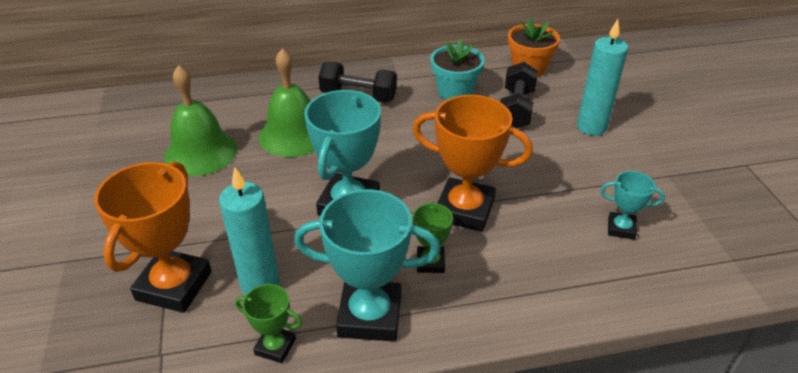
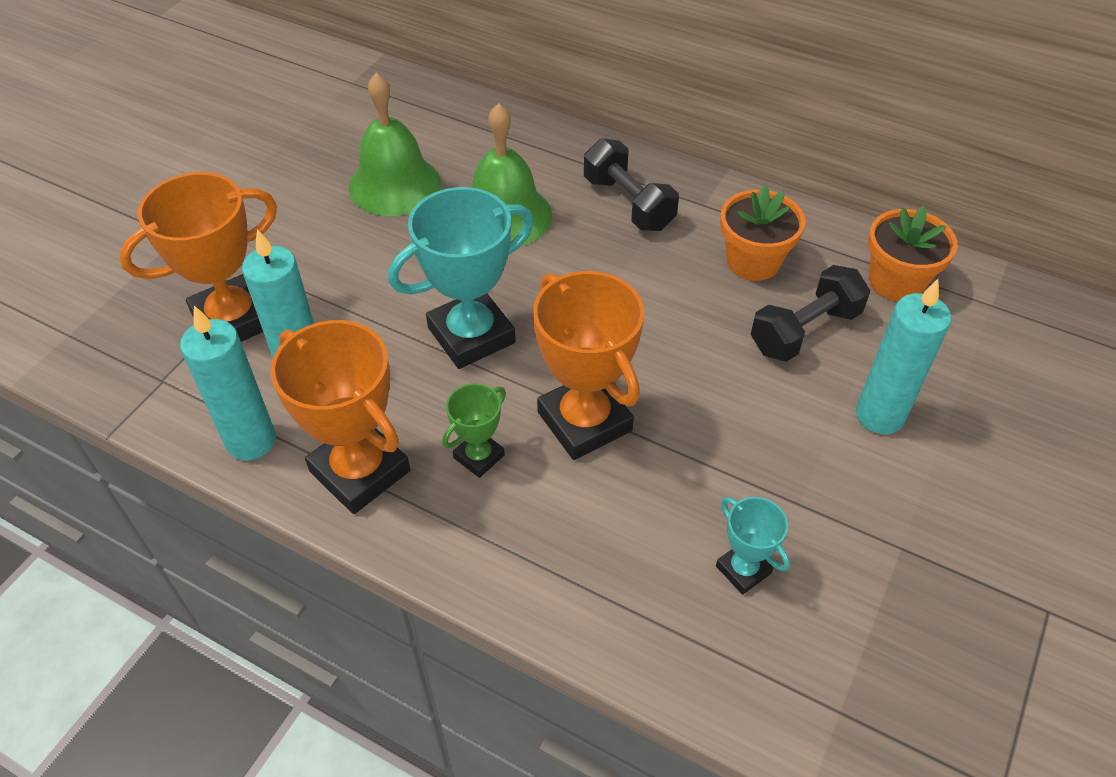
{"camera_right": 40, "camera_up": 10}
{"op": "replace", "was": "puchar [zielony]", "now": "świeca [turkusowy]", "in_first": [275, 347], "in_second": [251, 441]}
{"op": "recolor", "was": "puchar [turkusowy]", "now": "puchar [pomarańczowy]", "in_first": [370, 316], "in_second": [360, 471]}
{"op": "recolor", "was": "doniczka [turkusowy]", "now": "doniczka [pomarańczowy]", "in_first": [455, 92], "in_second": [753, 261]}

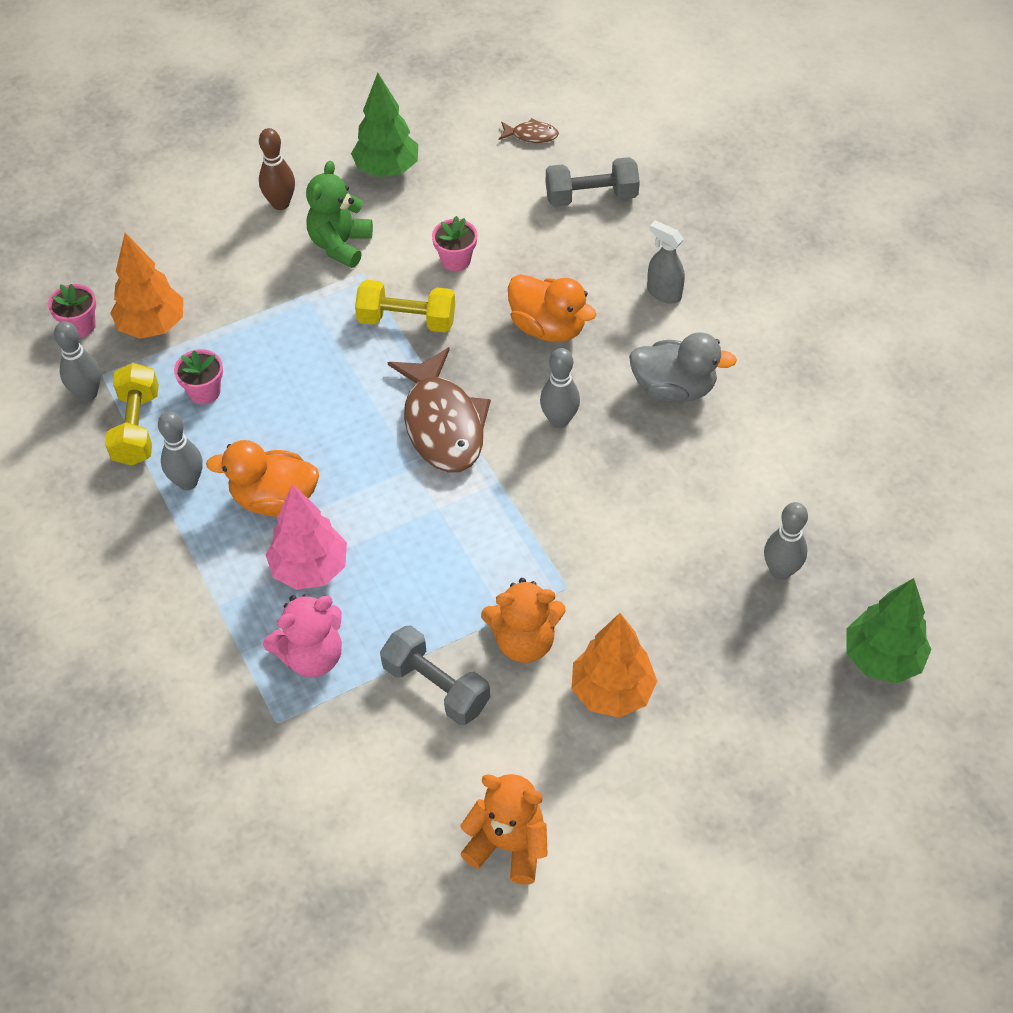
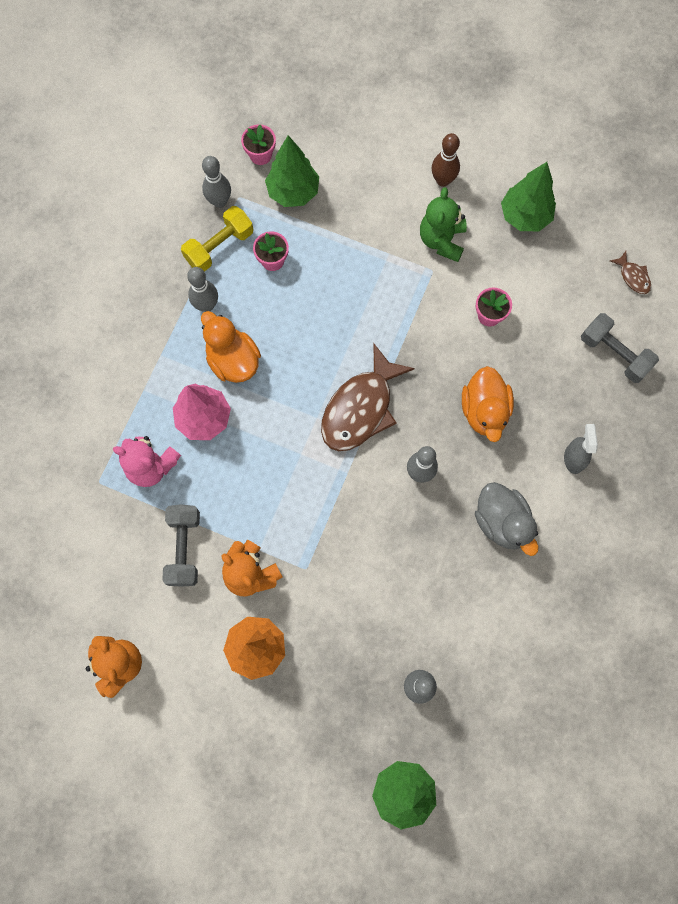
{"camera_right": 50, "camera_up": 20}
{"op": "recolor", "was": "drzewko [pomarańczowy]", "now": "drzewko [zielony]", "in_first": [152, 326], "in_second": [293, 192]}
{"op": "rotate", "was": "miś [zielony]", "in_first": [340, 245], "in_second": [441, 240], "clockwise": -60}
{"op": "delete", "was": "hantel [żółty]", "in_first": [406, 320]}

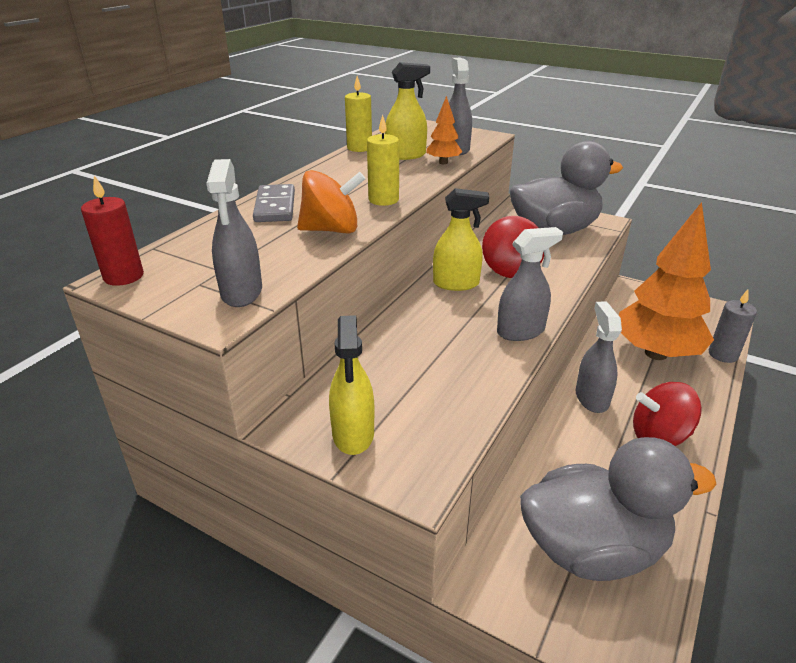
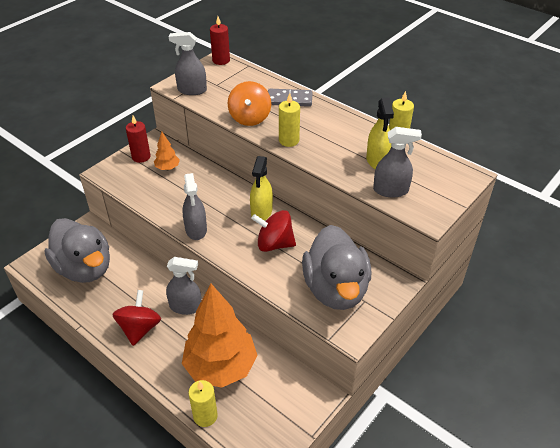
{"camera_right": 100, "camera_up": 10}
{"op": "replace", "was": "spryskiwacz [żółty]", "now": "świeca [czerwony]", "in_first": [353, 434], "in_second": [141, 157]}
{"op": "move", "was": "drzewko [pomarańczowy]", "in_first": [443, 162], "in_second": [167, 168]}
{"op": "rotate", "was": "kaczka [szary]", "in_first": [592, 548], "in_second": [85, 268], "clockwise": -45}
{"op": "recolor", "was": "świeca [szary]", "now": "świeca [żółty]", "in_first": [723, 354], "in_second": [205, 416]}

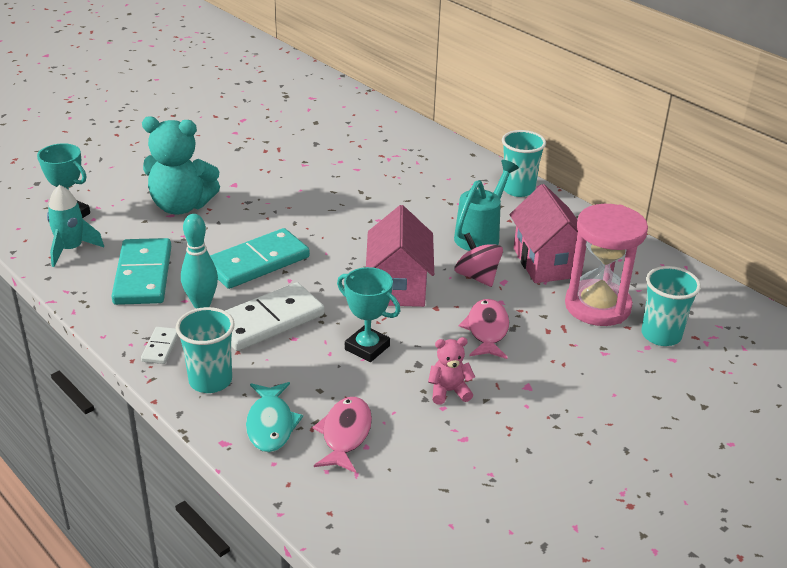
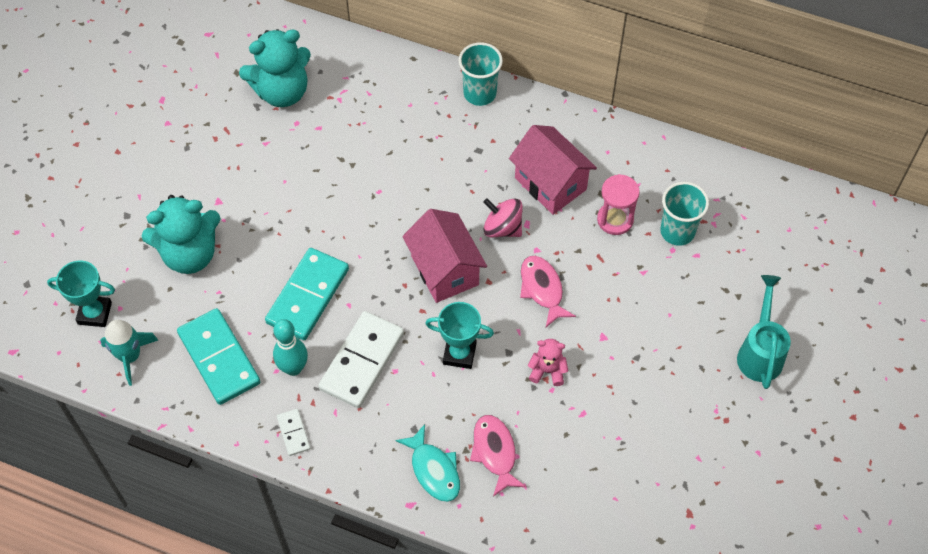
{"camera_right": -25, "camera_up": 25}
{"op": "delete", "was": "szklanka [turkusowy]", "in_first": [210, 381]}
{"op": "rotate", "was": "miś [różowy]", "in_first": [449, 391], "in_second": [547, 371], "clockwise": 45}
{"op": "move", "was": "konewka [turkusowy]", "in_first": [481, 235], "in_second": [760, 352]}
{"op": "resize", "was": "klepsydra [różowy]", "in_first": [597, 306], "in_second": [615, 219], "ratio": 0.62}
{"op": "insert", "now": "miś [turkusowy]", "in_second": [282, 91]}

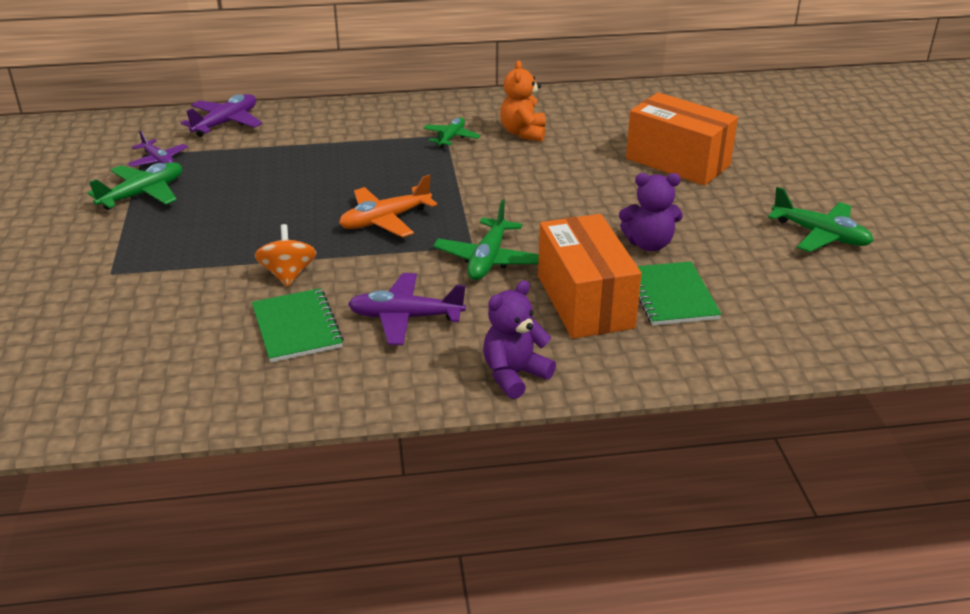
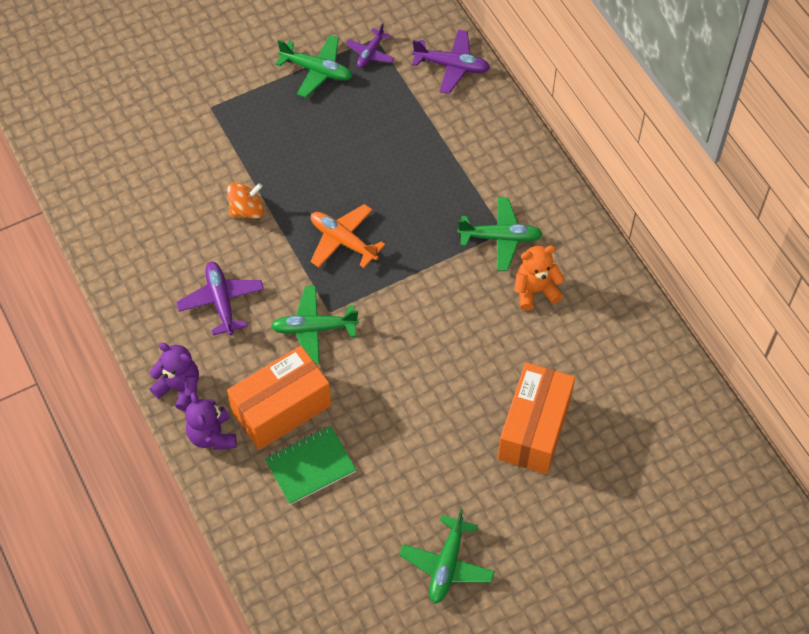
{"camera_right": 70, "camera_up": 25}
{"op": "delete", "was": "zeszyt [zielony]", "in_first": [297, 327]}
{"op": "resize", "was": "samolot [zielony]", "in_first": [451, 138], "in_second": [500, 238], "ratio": 1.53}
{"op": "move", "was": "miś [fioletowy]", "in_first": [649, 244], "in_second": [212, 435]}

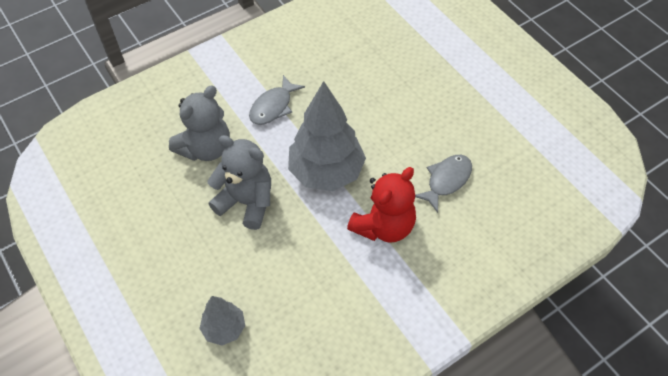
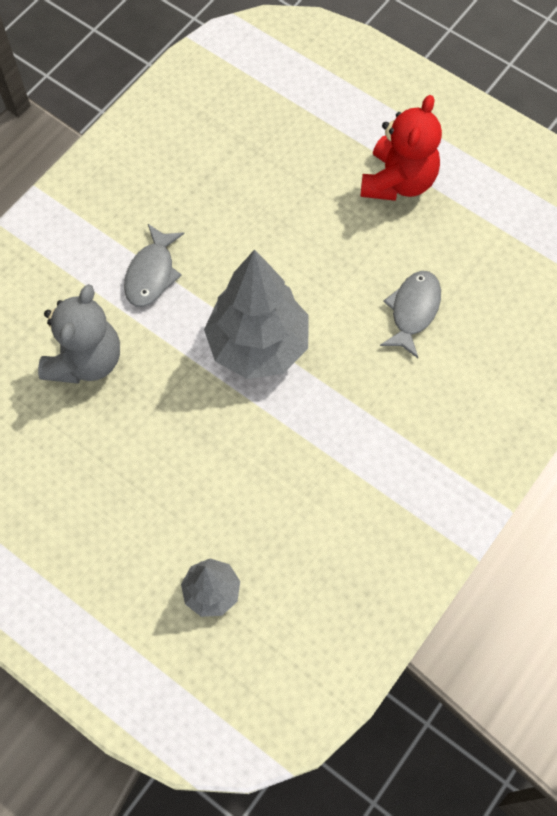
{"camera_right": -20, "camera_up": 10}
{"op": "delete", "was": "miś [szary]", "in_first": [246, 202]}
{"op": "move", "was": "miś [czerwony]", "in_first": [384, 226], "in_second": [398, 181]}

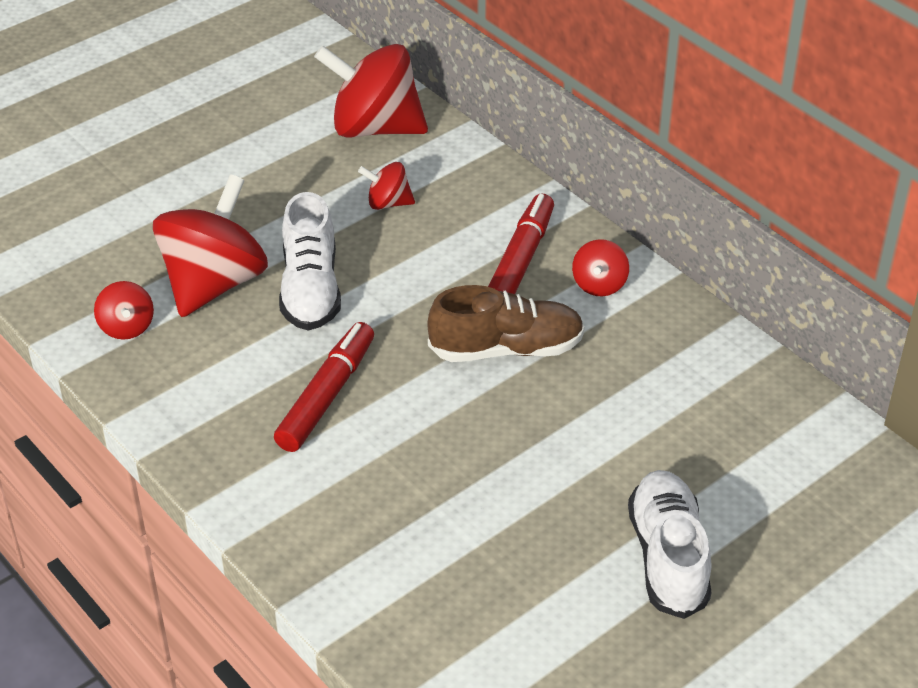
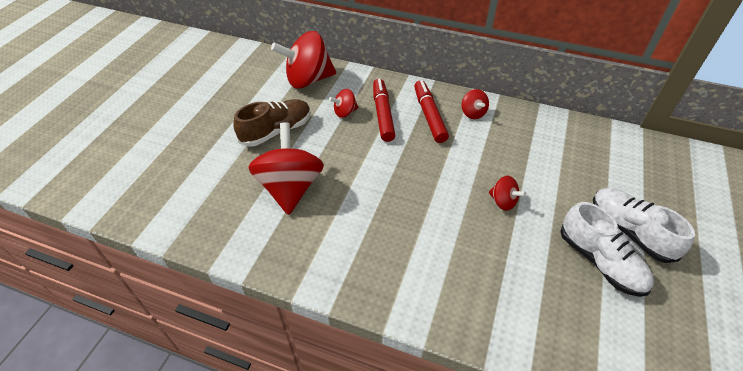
{"camera_right": -30, "camera_up": 5}
{"op": "move", "was": "bączek [czerwony]", "in_first": [127, 327], "in_second": [503, 202]}
{"op": "move", "was": "flamaster [czerwony]", "in_first": [326, 396], "in_second": [383, 114]}
{"op": "move", "was": "but [biały]", "in_first": [310, 289], "in_second": [600, 261]}
{"op": "move", "was": "but [brązowy]", "in_first": [506, 349], "in_second": [276, 131]}

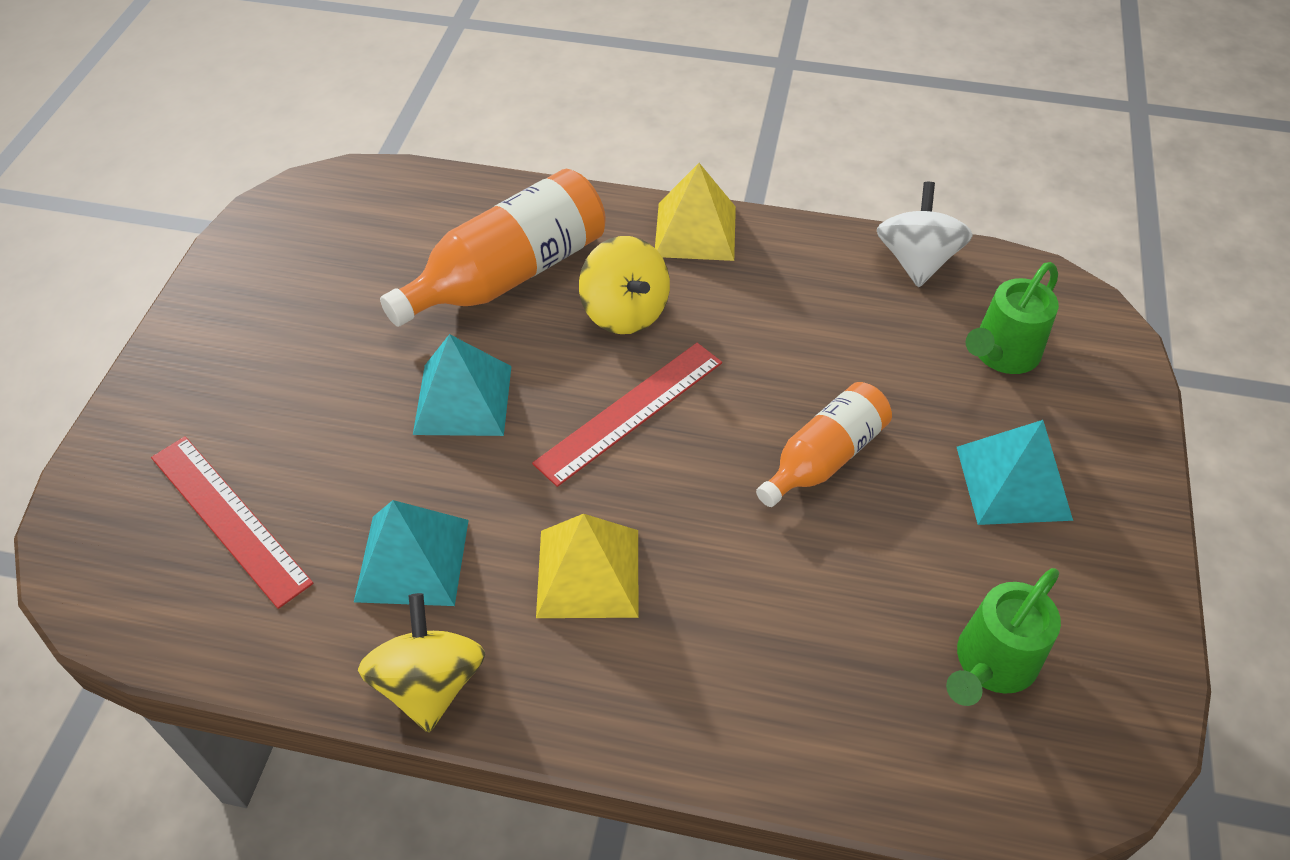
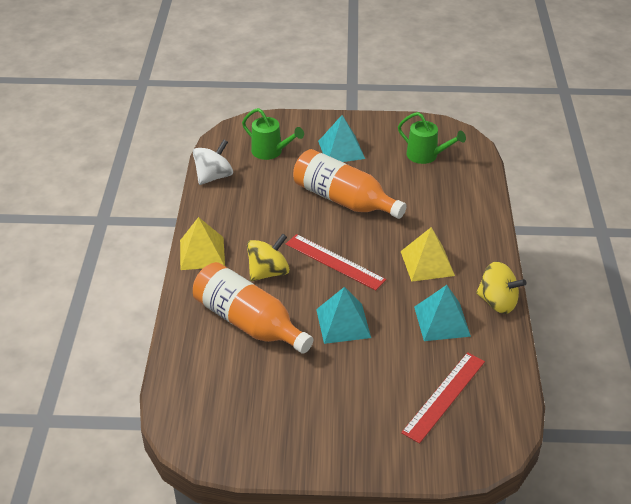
{"camera_right": -100, "camera_up": -10}
{"op": "rotate", "was": "bączek [żółty]", "in_first": [430, 683], "in_second": [497, 302], "clockwise": -135}
{"op": "resize", "was": "butelka [pomarańczowy]", "in_first": [824, 457], "in_second": [343, 200], "ratio": 1.62}
{"op": "rotate", "was": "bączek [biały]", "in_first": [916, 261], "in_second": [214, 176], "clockwise": 135}

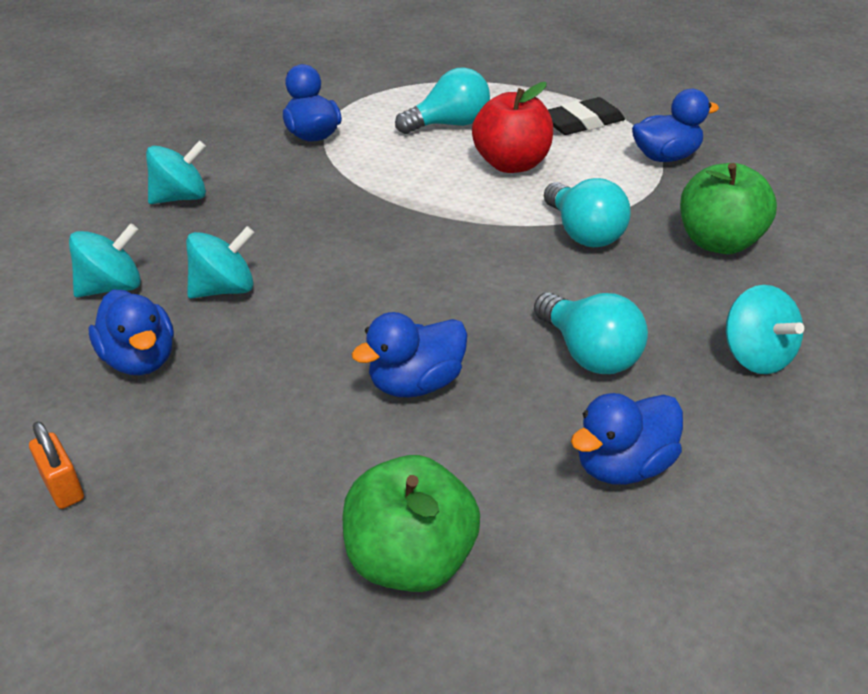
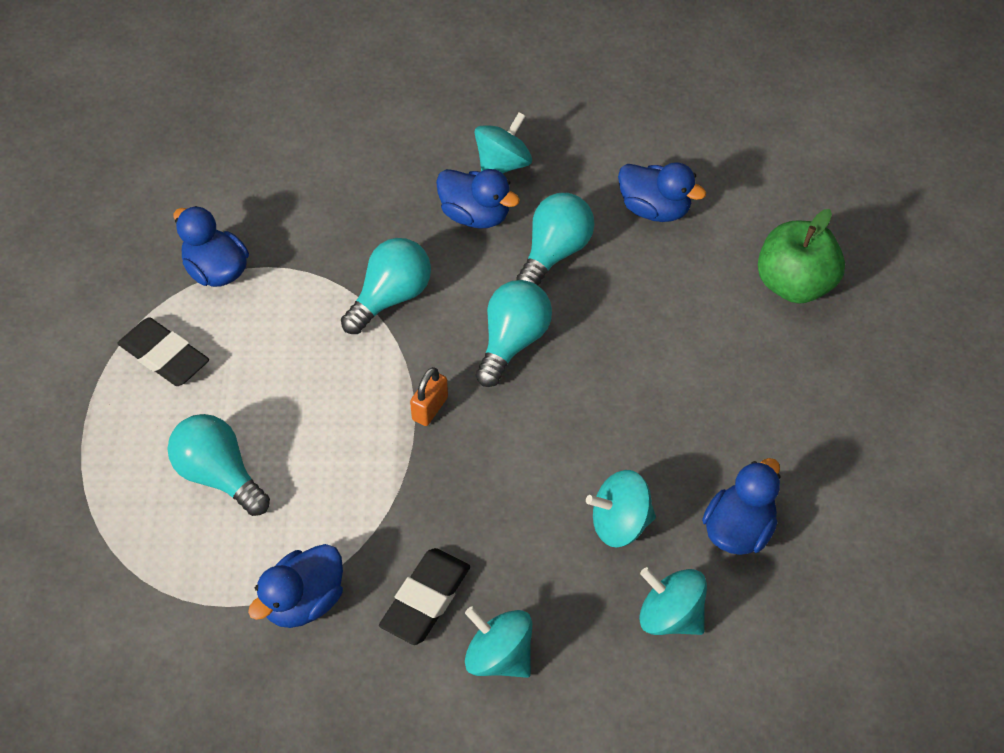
{"camera_right": -115, "camera_up": 15}
{"op": "move", "was": "kłódka [pomarańczowy]", "in_first": [63, 487], "in_second": [430, 408]}
{"op": "rotate", "was": "bączek [turkusowy]", "in_first": [224, 289], "in_second": [620, 524], "clockwise": -45}
{"op": "move", "was": "kaczka [niebieski]", "in_first": [415, 384], "in_second": [475, 216]}
{"op": "delete", "was": "jabłko [czerwony]", "in_first": [511, 164]}
{"op": "delete", "was": "jabłko [zielony]", "in_first": [718, 242]}
{"op": "insert", "now": "gumka do mazania [czarny]", "in_second": [425, 599]}
{"op": "insert", "now": "żarówka [turkusowy]", "in_second": [512, 342]}

